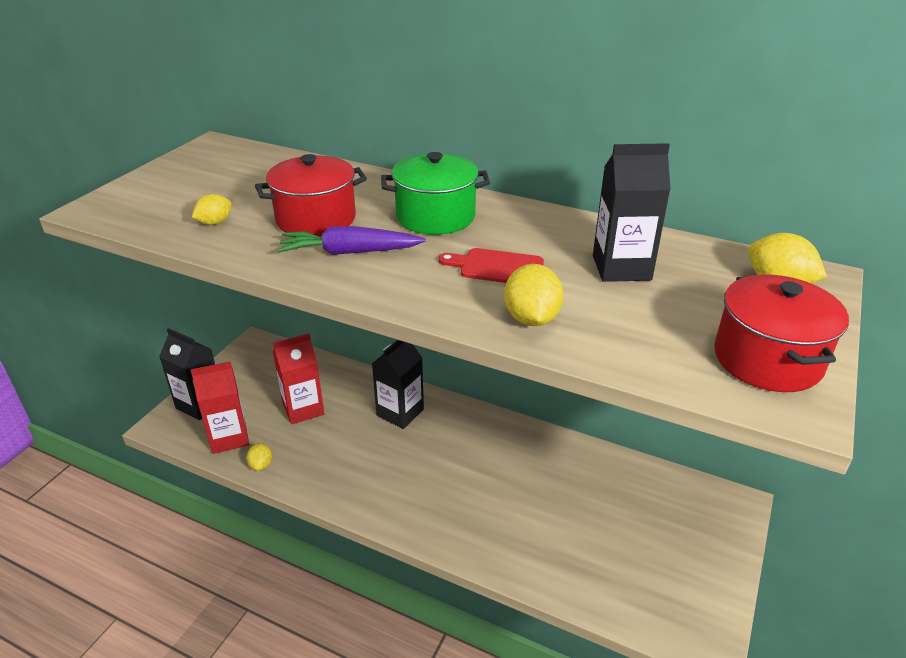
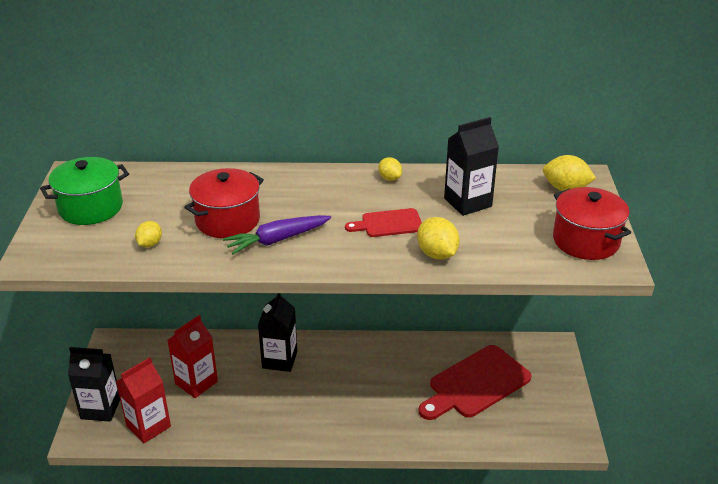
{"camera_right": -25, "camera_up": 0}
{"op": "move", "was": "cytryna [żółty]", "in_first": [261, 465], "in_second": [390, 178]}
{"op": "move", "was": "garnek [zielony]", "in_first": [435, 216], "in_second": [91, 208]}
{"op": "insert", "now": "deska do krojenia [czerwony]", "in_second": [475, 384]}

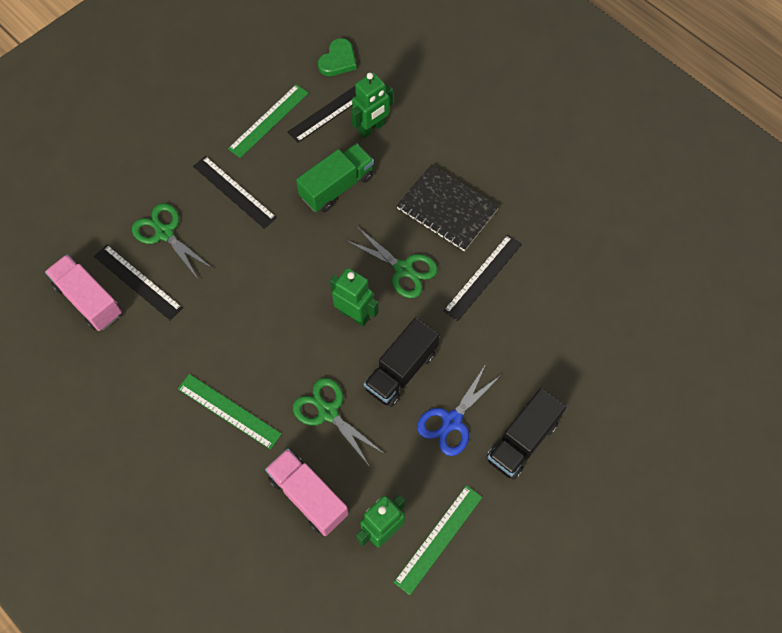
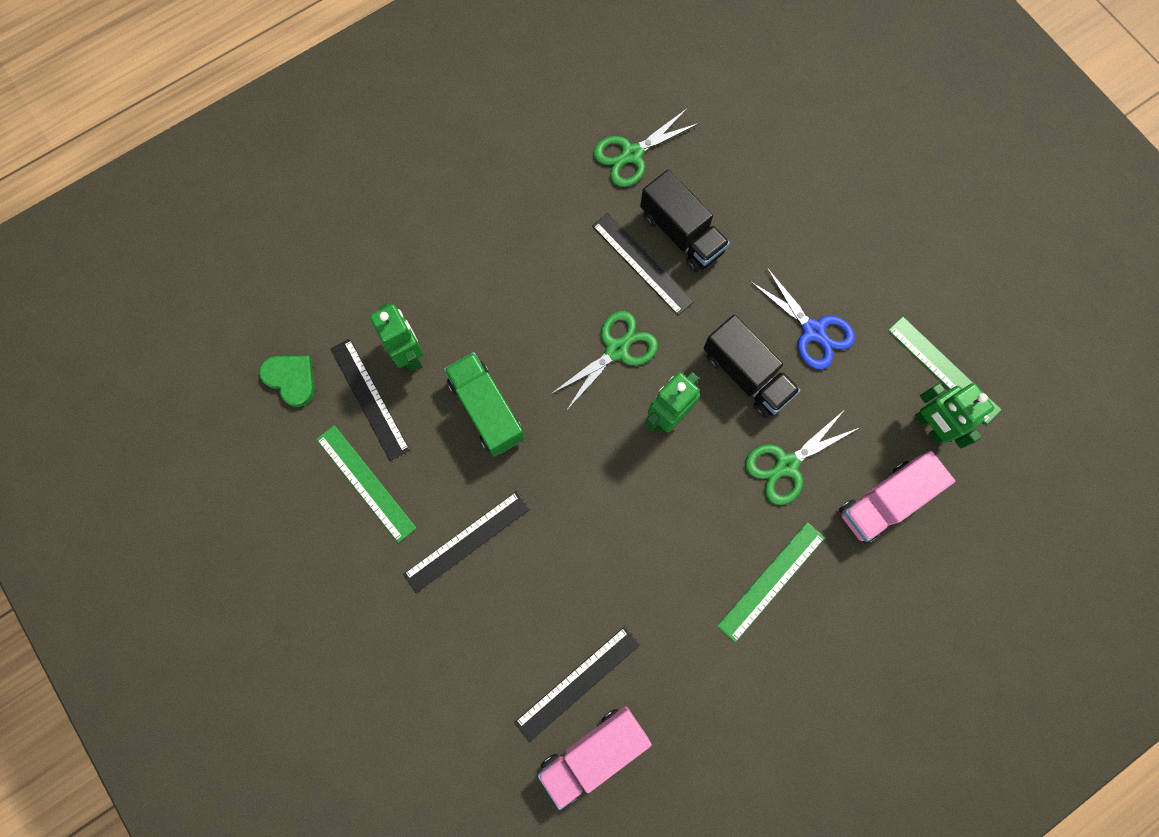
{"camera_right": -80, "camera_up": 10}
{"op": "move", "was": "nożyczki [zielony]", "in_first": [164, 233], "in_second": [631, 154]}
{"op": "delete", "was": "zeszyt [czarny]", "in_first": [447, 209]}
{"op": "move", "was": "ciężarówka [czarny]", "in_first": [522, 441], "in_second": [681, 234]}

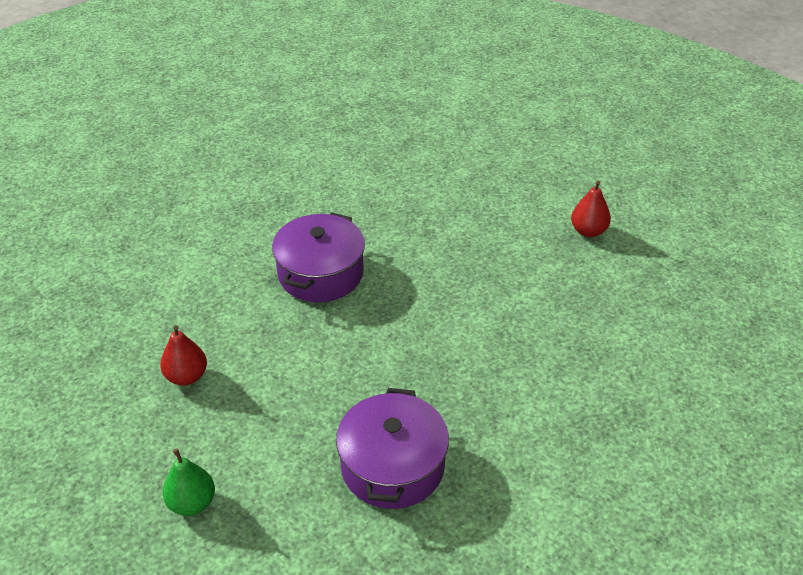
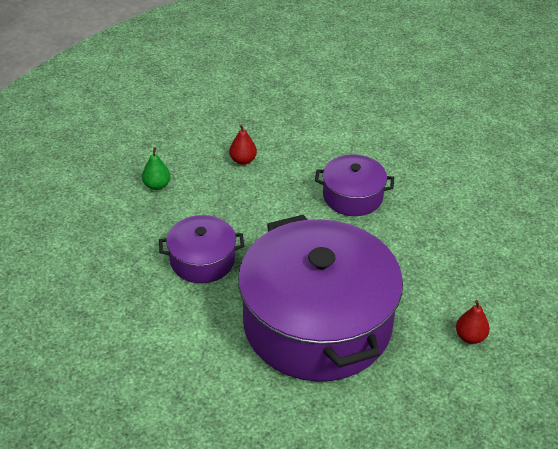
{"camera_right": 75, "camera_up": 0}
{"op": "insert", "now": "garnek [fioletowy]", "in_second": [317, 323]}

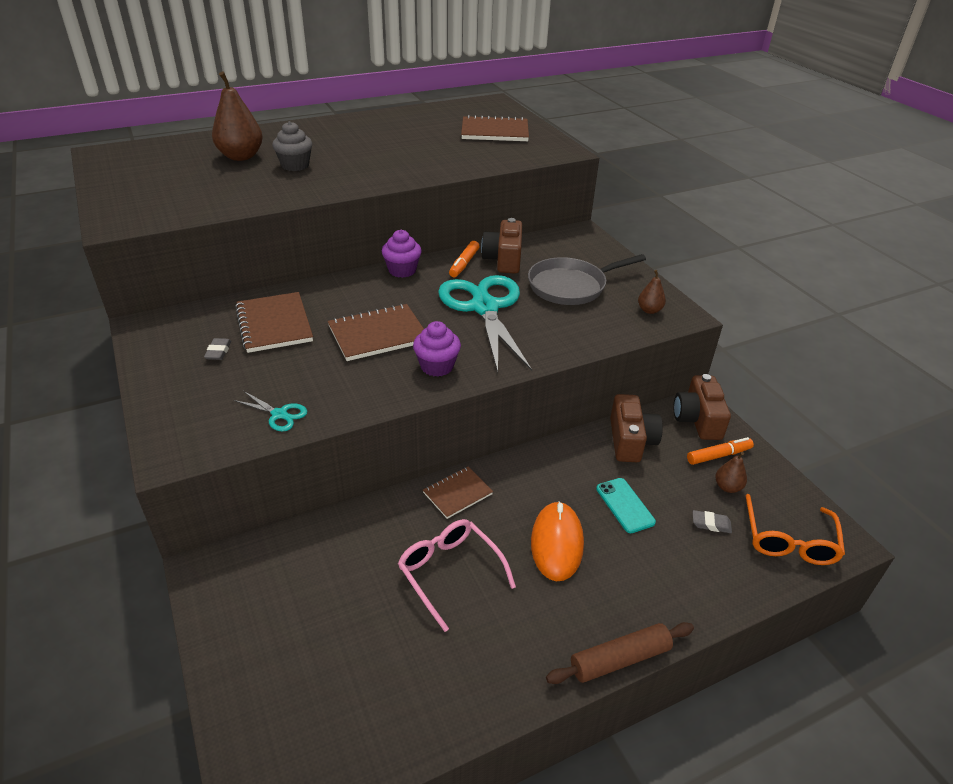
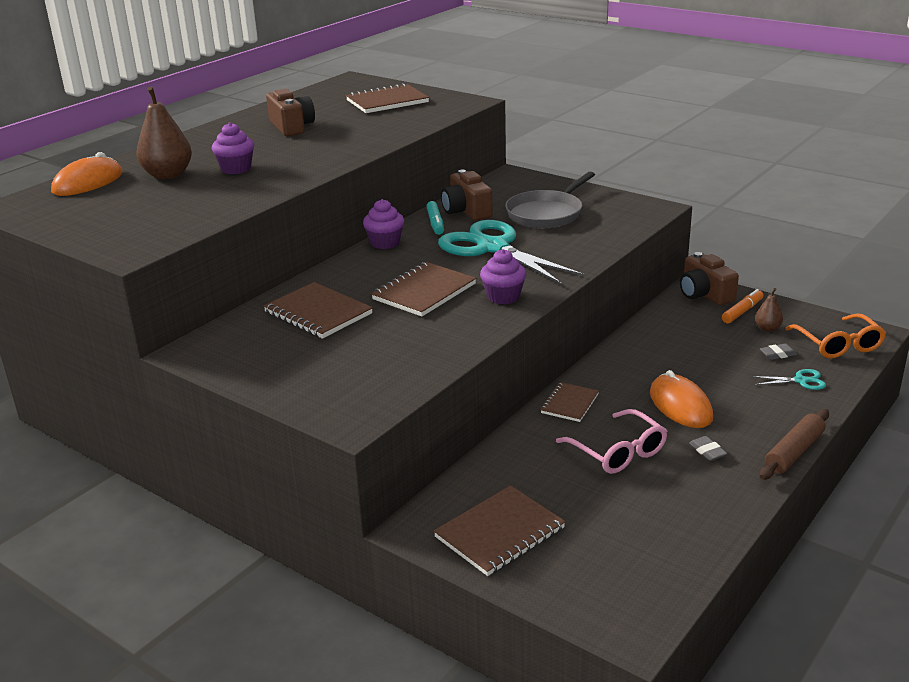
{"camera_right": -25, "camera_up": -10}
{"op": "move", "was": "gumka do mazania [szary]", "in_first": [218, 352], "in_second": [707, 451]}
{"op": "move", "was": "nożyczki [turkusowy]", "in_first": [279, 414], "in_second": [800, 381]}
{"op": "recolor", "was": "muffinka [szary]", "now": "muffinka [fioletowy]", "in_first": [295, 165], "in_second": [236, 169]}
{"op": "rotate", "was": "okulary [różowy]", "in_first": [449, 572], "in_second": [618, 452], "clockwise": -150}
{"op": "recolor", "was": "flamaster [pomarańczowy]", "now": "flamaster [turkusowy]", "in_first": [464, 264], "in_second": [435, 223]}
{"op": "delete", "was": "telefon [turkusowy]", "in_first": [625, 505]}
{"op": "move", "was": "aparat fotograficzny [brązowy]", "in_first": [630, 441], "in_second": [291, 127]}
{"op": "delete", "was": "gruszka [brązowy]", "in_first": [649, 310]}
{"op": "insert", "now": "myszka [pomarańczowy]", "in_second": [88, 182]}
{"op": "insert", "now": "zeszyt [brązowy]", "in_second": [499, 533]}

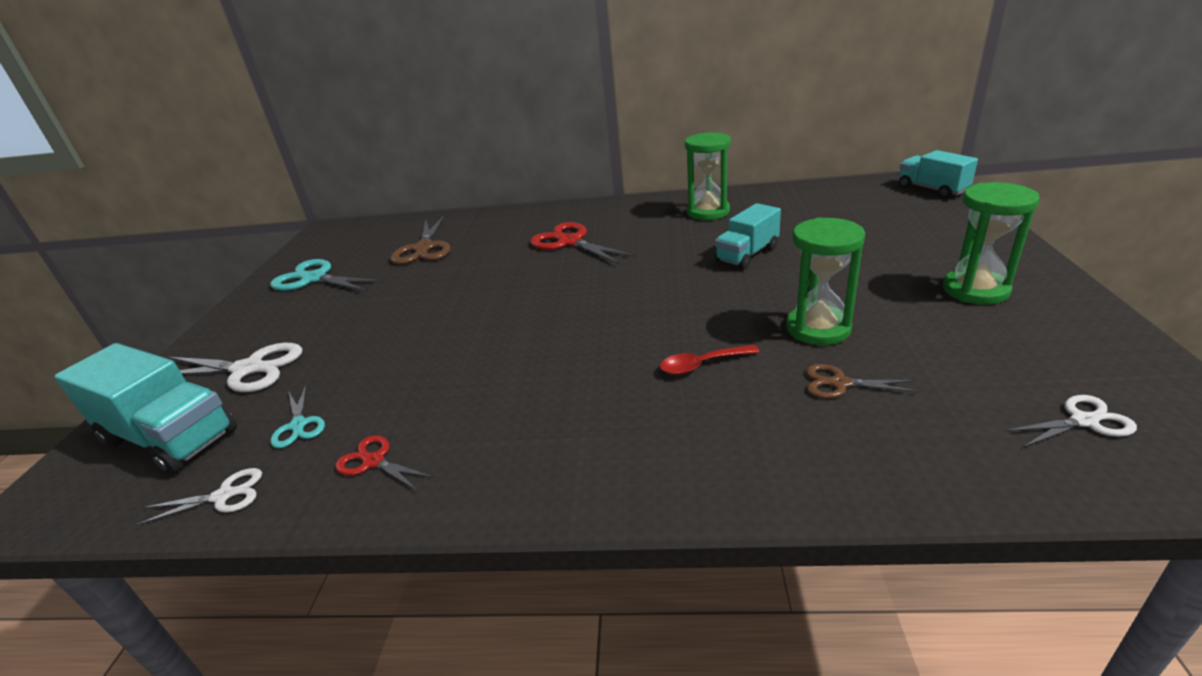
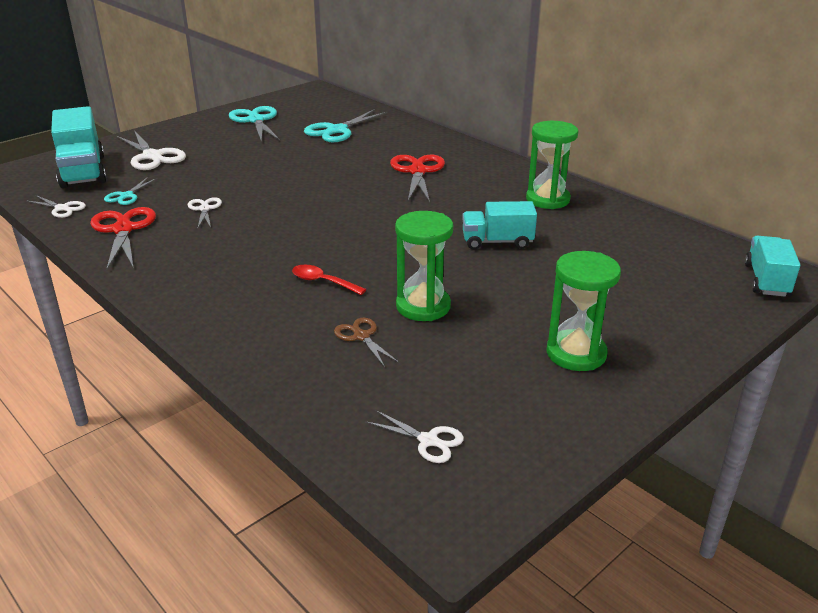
{"camera_right": 40, "camera_up": 0}
{"op": "resize", "was": "nożyczki [czerwony]", "in_first": [374, 461], "in_second": [123, 230], "ratio": 1.79}
{"op": "recolor", "was": "nożyczki [brązowy]", "now": "nożyczki [turkusowy]", "in_first": [424, 248], "in_second": [337, 130]}
{"op": "insert", "now": "nożyczki [biały]", "in_second": [204, 209]}

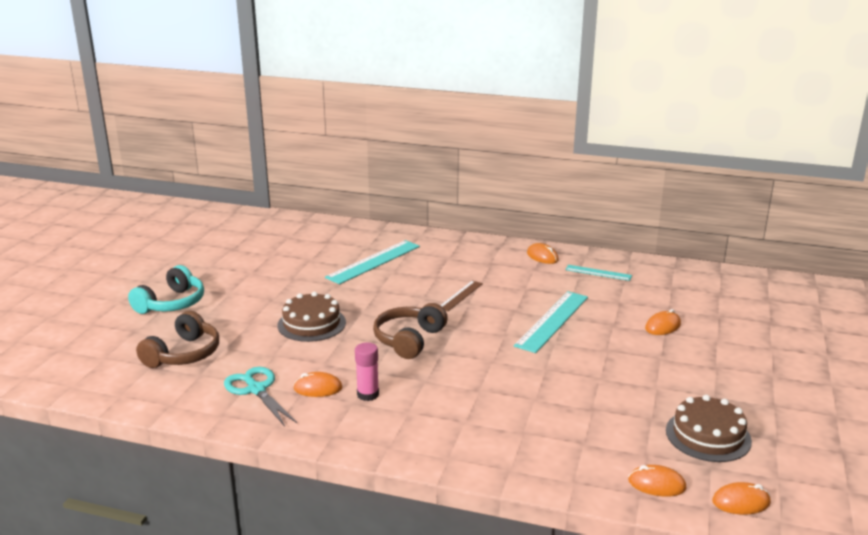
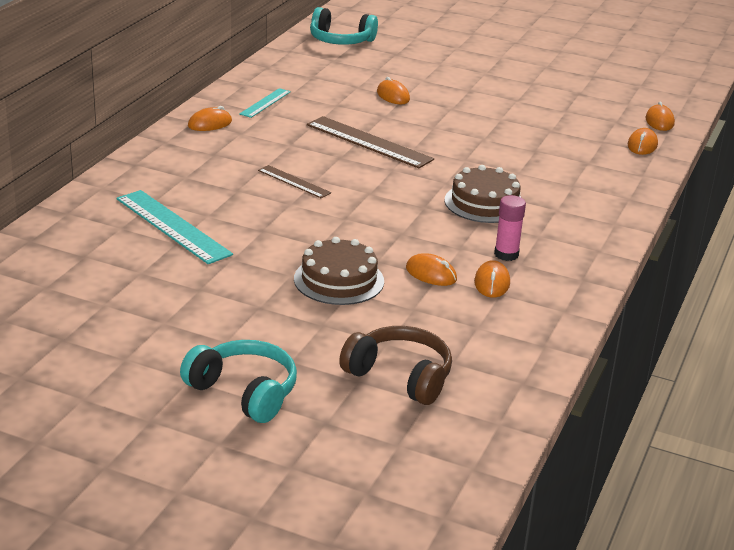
{"camera_right": -85, "camera_up": 5}
{"op": "delete", "was": "nożyczki [turkusowy]", "in_first": [256, 389]}
{"op": "delete", "was": "słuchawki [brązowy]", "in_first": [409, 340]}
{"op": "recolor", "was": "linijka [turkusowy]", "now": "linijka [brązowy]", "in_first": [552, 321], "in_second": [368, 142]}
{"op": "move", "was": "tort [brązowy]", "in_first": [708, 435], "in_second": [484, 203]}
{"op": "insert", "now": "słuchawki [turkusowy]", "in_second": [340, 40]}
{"op": "insert", "now": "myszka [pomarańczowy]", "in_second": [431, 274]}

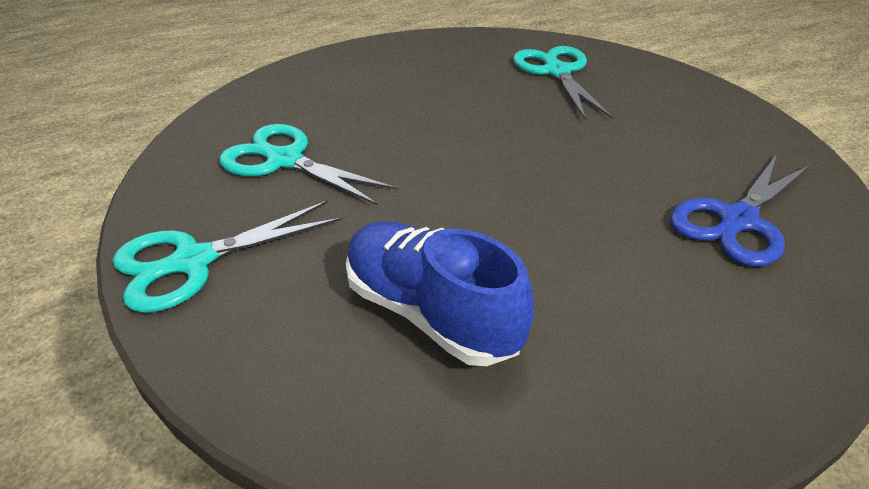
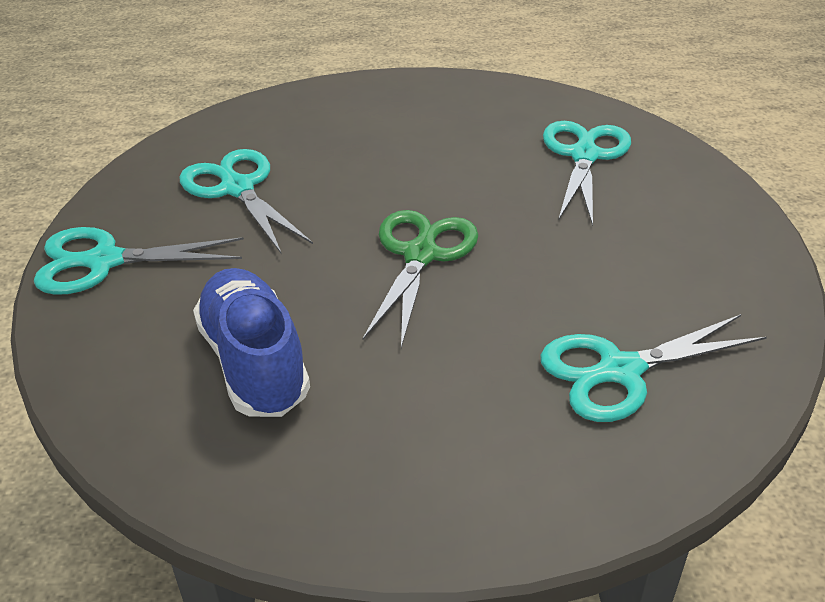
{"camera_right": 25, "camera_up": 0}
{"op": "recolor", "was": "nożyczki [niebieski]", "now": "nożyczki [turkusowy]", "in_first": [737, 220], "in_second": [620, 371]}
{"op": "insert", "now": "nożyczki [zielony]", "in_second": [420, 255]}

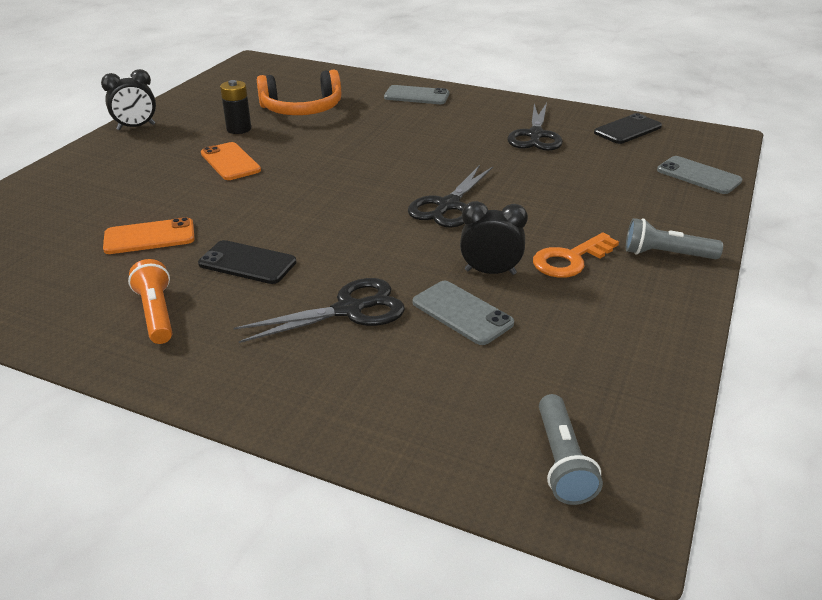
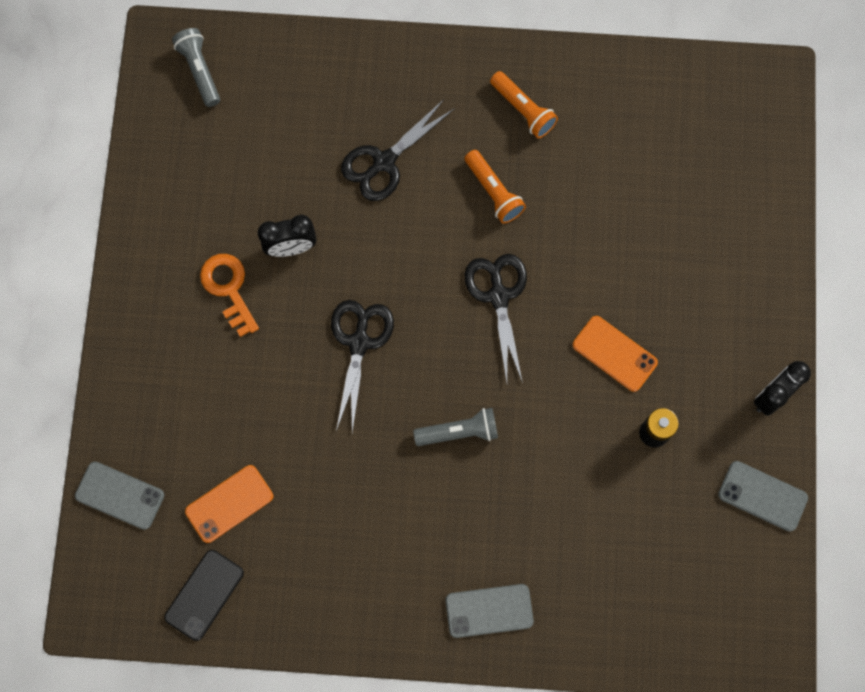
{"camera_right": 160, "camera_up": 40}
{"op": "move", "was": "telefon [pomarańczowy]", "in_first": [149, 237], "in_second": [229, 503]}
{"op": "replace", "was": "telefon [czarny]", "now": "latarka [pomarańczowy]", "in_first": [247, 263], "in_second": [493, 192]}
{"op": "delete", "was": "słuchawki [pomarańczowy]", "in_first": [302, 109]}
{"op": "move", "was": "telefon [szary]", "in_first": [462, 313], "in_second": [762, 496]}
{"op": "move", "was": "nożyczki [czarny]", "in_first": [535, 135], "in_second": [498, 296]}
{"op": "rotate", "was": "klucz [pomarańczowy]", "in_first": [570, 260], "in_second": [228, 288], "clockwise": -60}
{"op": "move", "was": "latarka [szary]", "in_first": [666, 254], "in_second": [459, 432]}

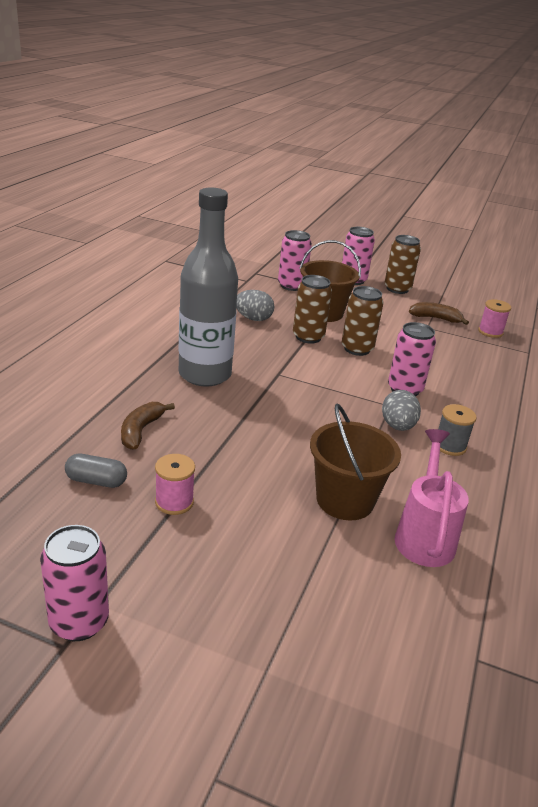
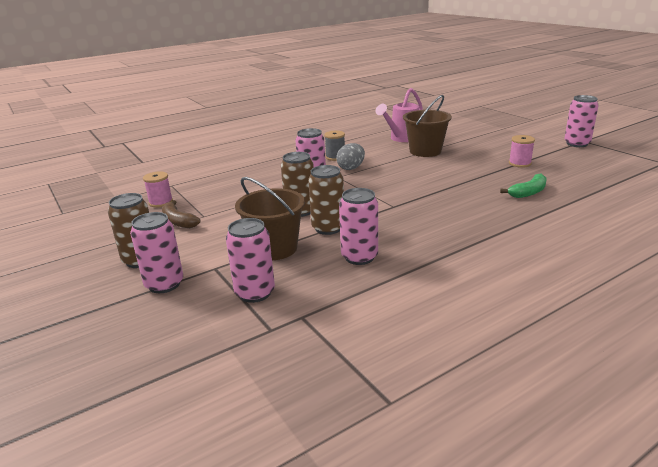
{"camera_right": -140, "camera_up": -5}
{"op": "delete", "was": "kapsułka [szary]", "in_first": [96, 481]}
{"op": "recolor", "was": "banan [brązowy]", "now": "banan [zielony]", "in_first": [141, 431], "in_second": [528, 192]}
{"op": "delete", "was": "butelka [szary]", "in_first": [205, 374]}
{"op": "replace", "was": "jajko [szary]", "now": "puszka [różowy]", "in_first": [253, 319], "in_second": [359, 257]}

